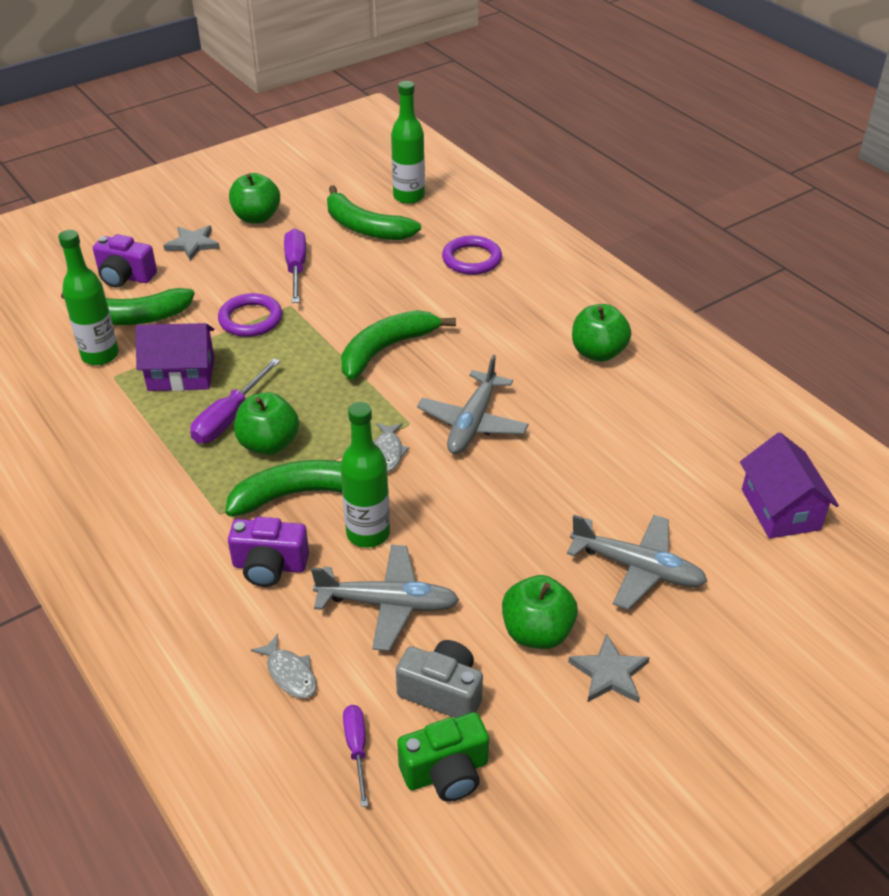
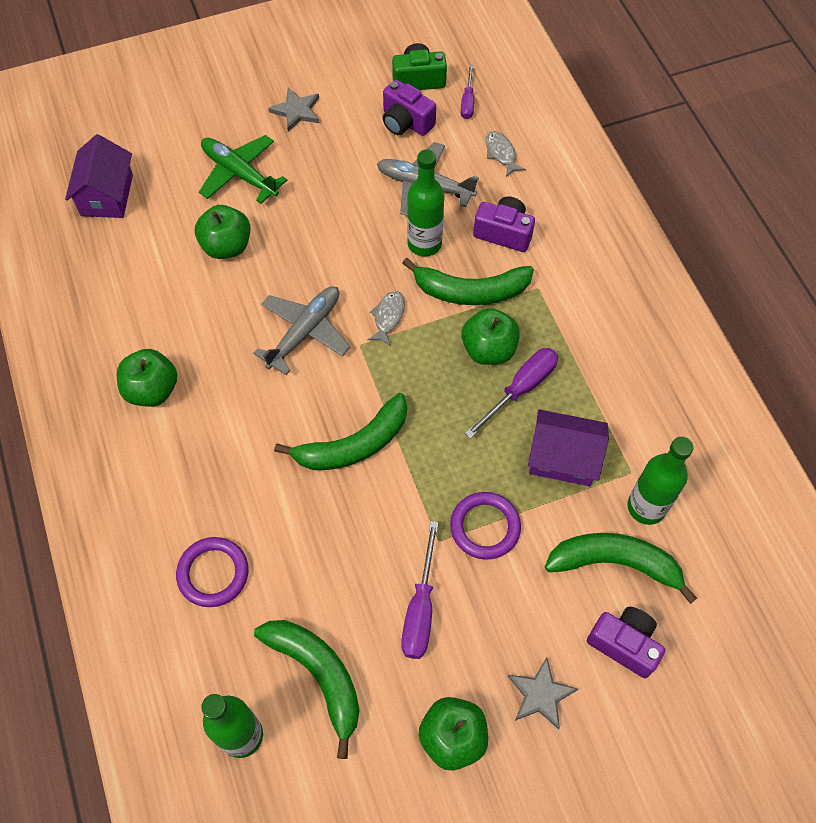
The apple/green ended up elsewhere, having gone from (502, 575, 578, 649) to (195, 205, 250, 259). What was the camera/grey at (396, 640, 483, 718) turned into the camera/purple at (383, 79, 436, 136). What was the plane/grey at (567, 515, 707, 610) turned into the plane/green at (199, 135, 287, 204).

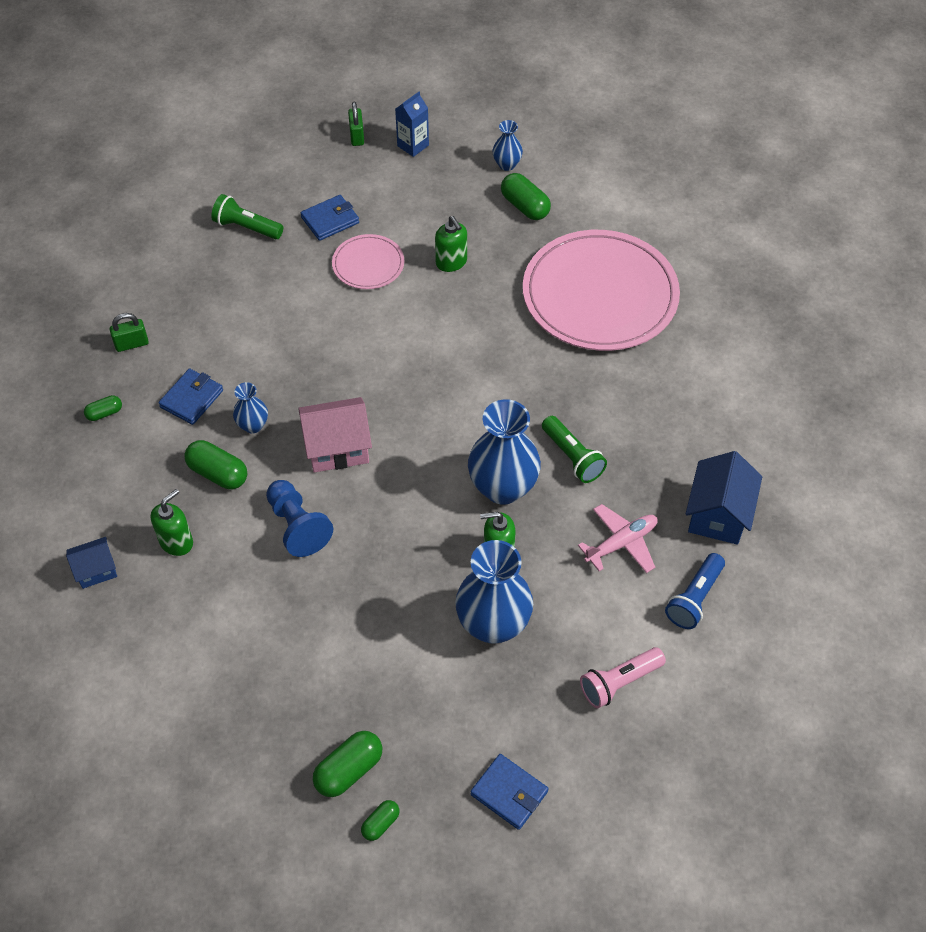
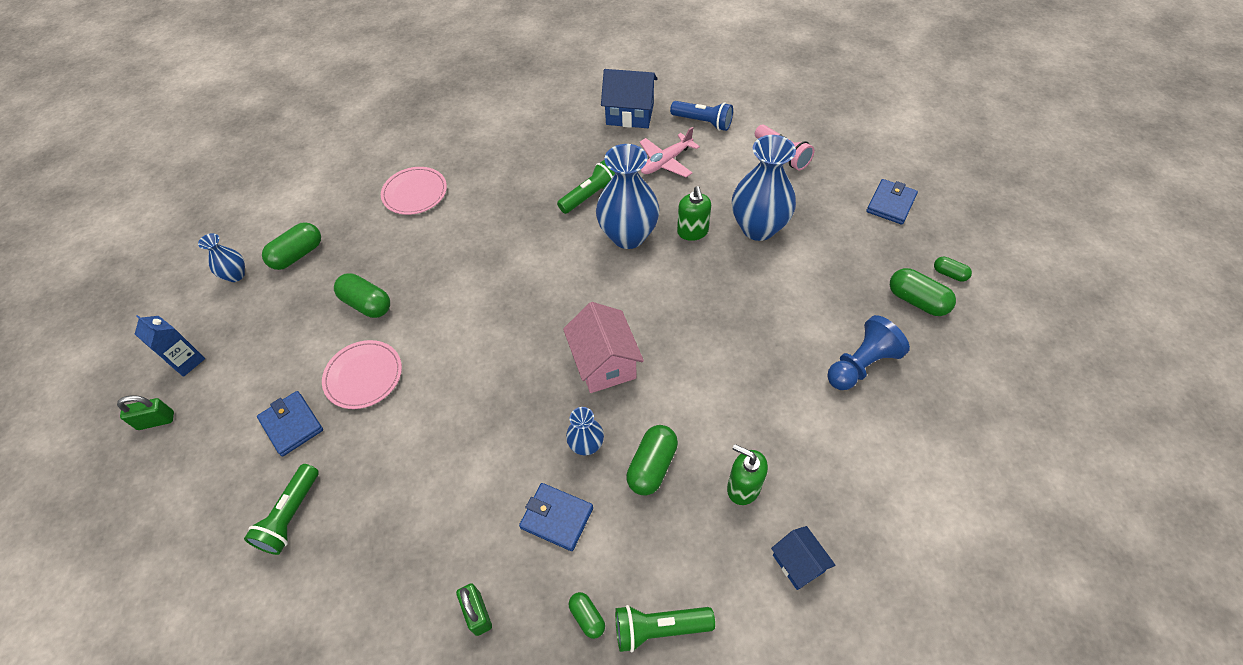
The second view gained the flashlight/green at (615, 605, 715, 652). The pawn/blue ended up elsewhere, having gone from (266, 480, 333, 557) to (827, 315, 910, 390). Where the soap dispenser/green stood at (435, 216, 467, 272), the capsule/green came to stand at (334, 273, 390, 318). The plane/pink at (578, 504, 658, 573) ended up facing another way, 90 degrees counterclockwise from before. The size of the plate/pink at (523, 230, 680, 351) changed by a factor of 0.47.

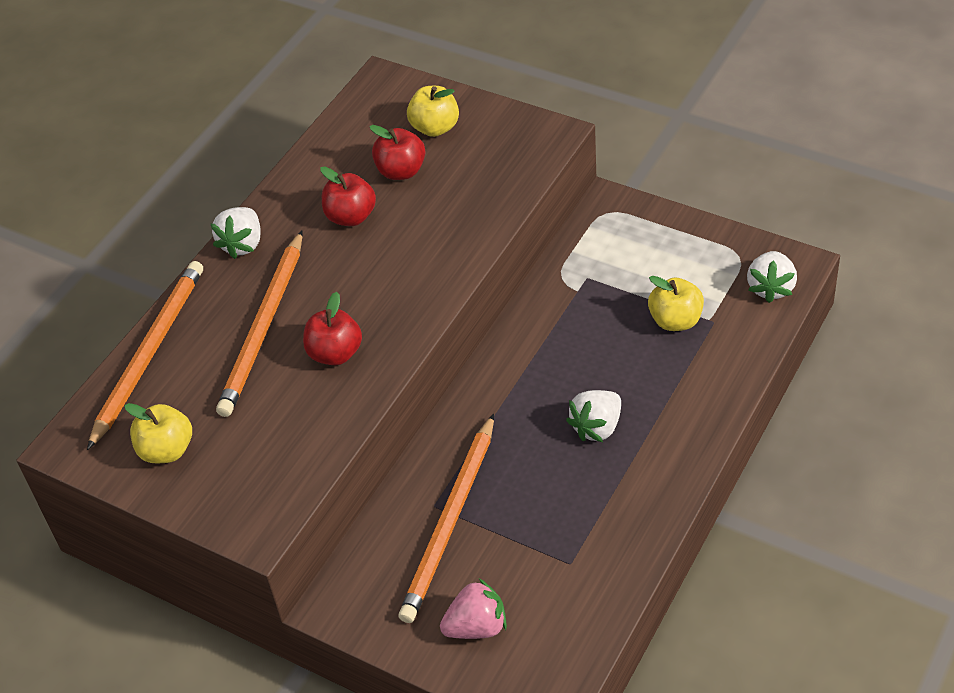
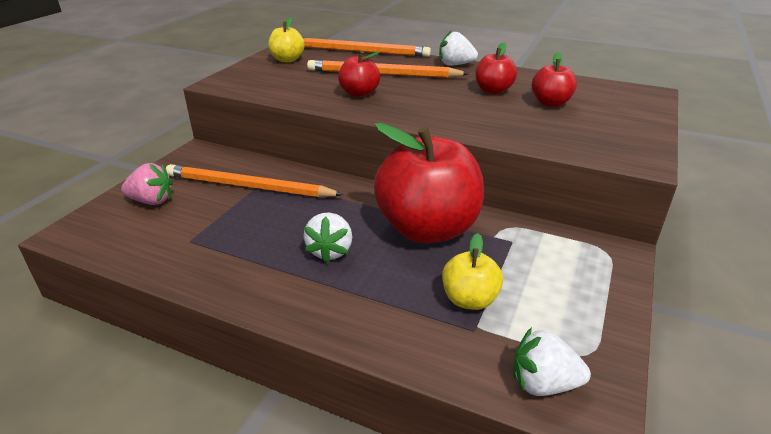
The second view lost the apple/yellow at (407, 86, 459, 137). The second view gained the apple/red at (374, 123, 484, 243). The strawberry/pink at (440, 579, 507, 639) ended up facing another way, 60 degrees counterclockwise from before. The strawberry/white at (566, 390, 621, 442) ended up facing another way, 120 degrees counterclockwise from before.

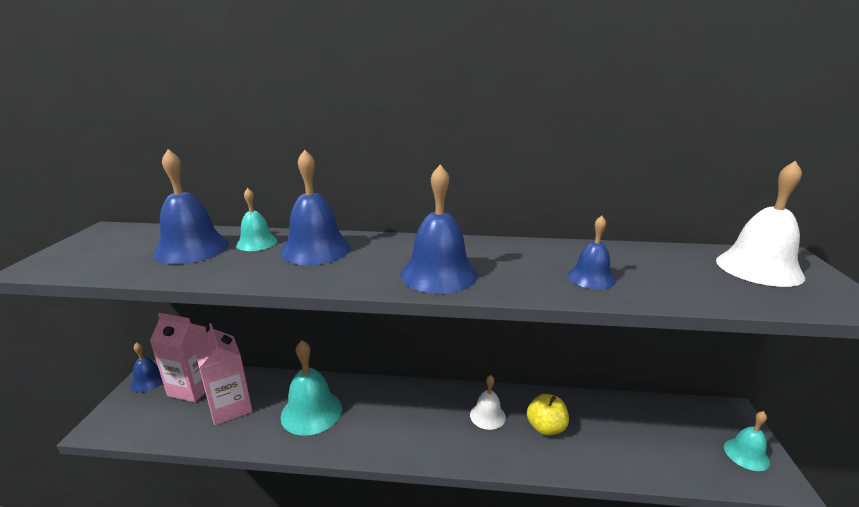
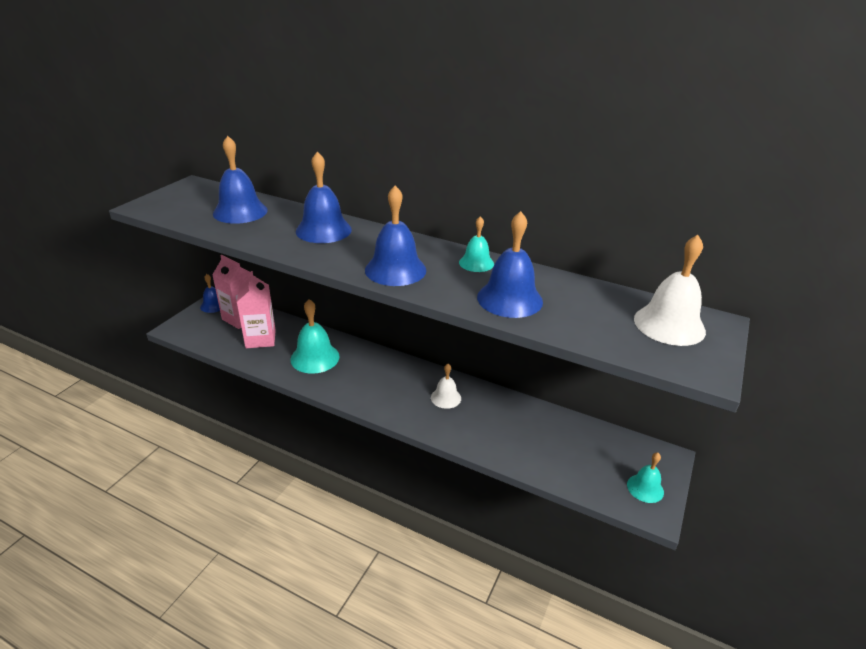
The second view lost the apple/yellow at (527, 394, 569, 436). The bell/turquoise ended up elsewhere, having gone from (236, 188, 278, 251) to (459, 216, 494, 272). The size of the bell/blue at (568, 216, 616, 289) changed by a factor of 1.70.

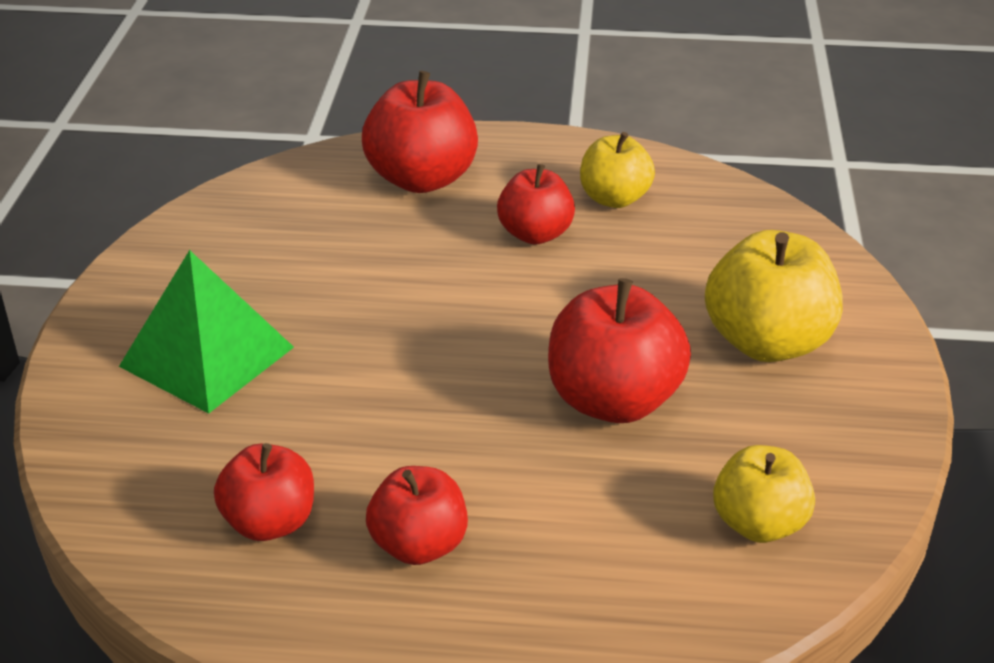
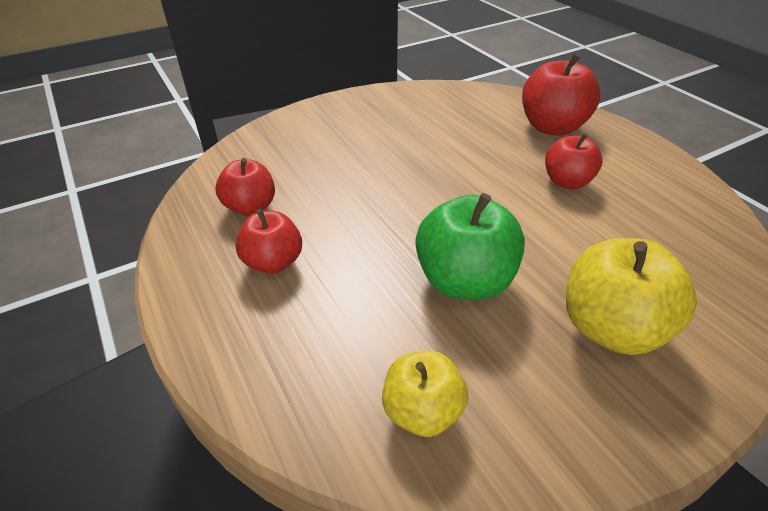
The second view lost the pyramid/green at (119, 250, 294, 413). The second view lost the apple/yellow at (580, 132, 655, 208). What was the apple/red at (548, 278, 691, 423) turned into the apple/green at (415, 193, 525, 300).

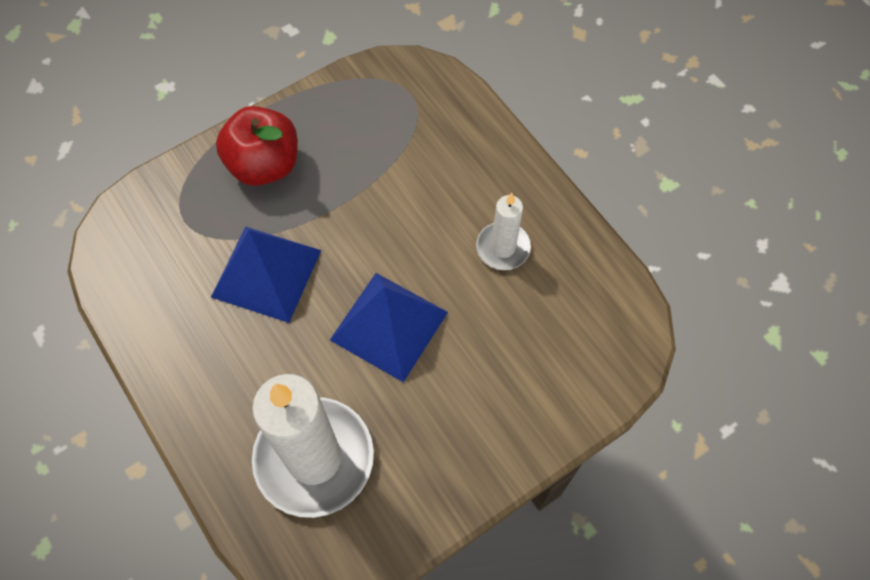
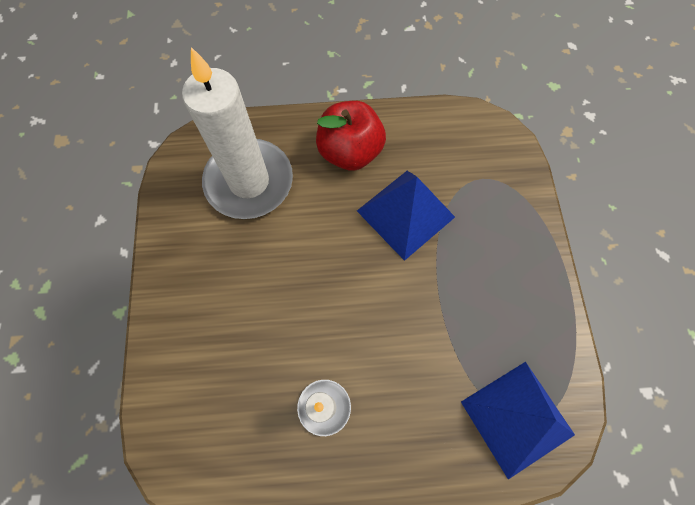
The apple/red ended up elsewhere, having gone from (216, 106, 298, 186) to (316, 101, 386, 171). The pyramid/blue ended up elsewhere, having gone from (330, 273, 448, 382) to (461, 362, 575, 479).

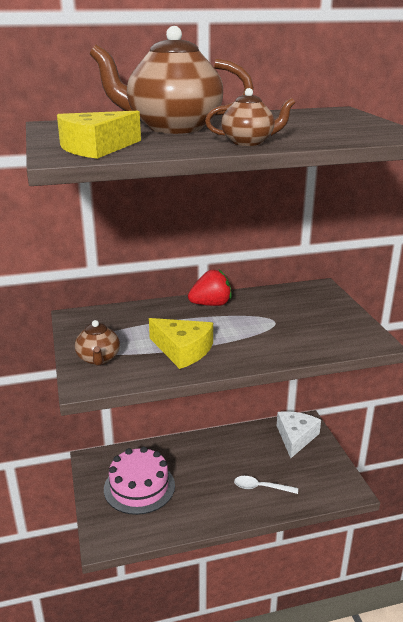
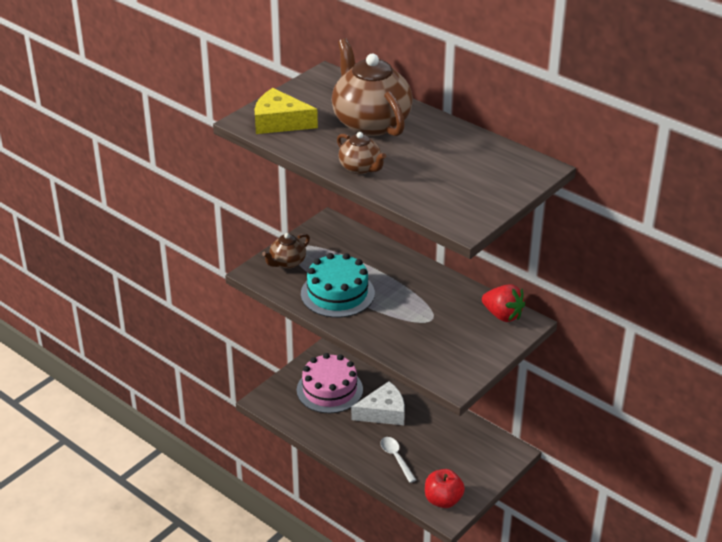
The second view gained the apple/red at (425, 469, 465, 508). The strawberry/red ended up elsewhere, having gone from (188, 270, 232, 306) to (482, 284, 525, 322). The cheese/white ended up elsewhere, having gone from (277, 411, 321, 458) to (351, 381, 405, 425). Where the cheese/yellow stood at (149, 318, 213, 369), the cake/turquoise came to stand at (301, 253, 375, 318).

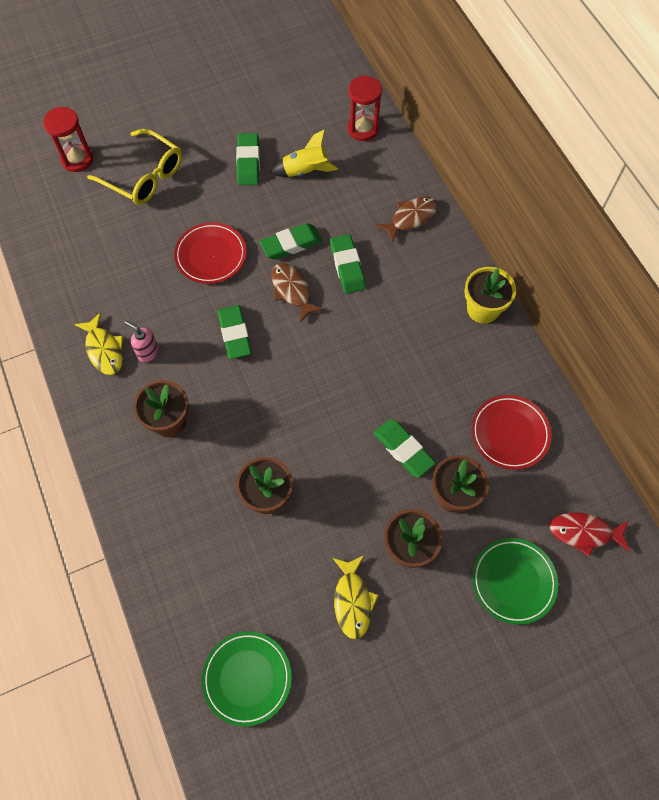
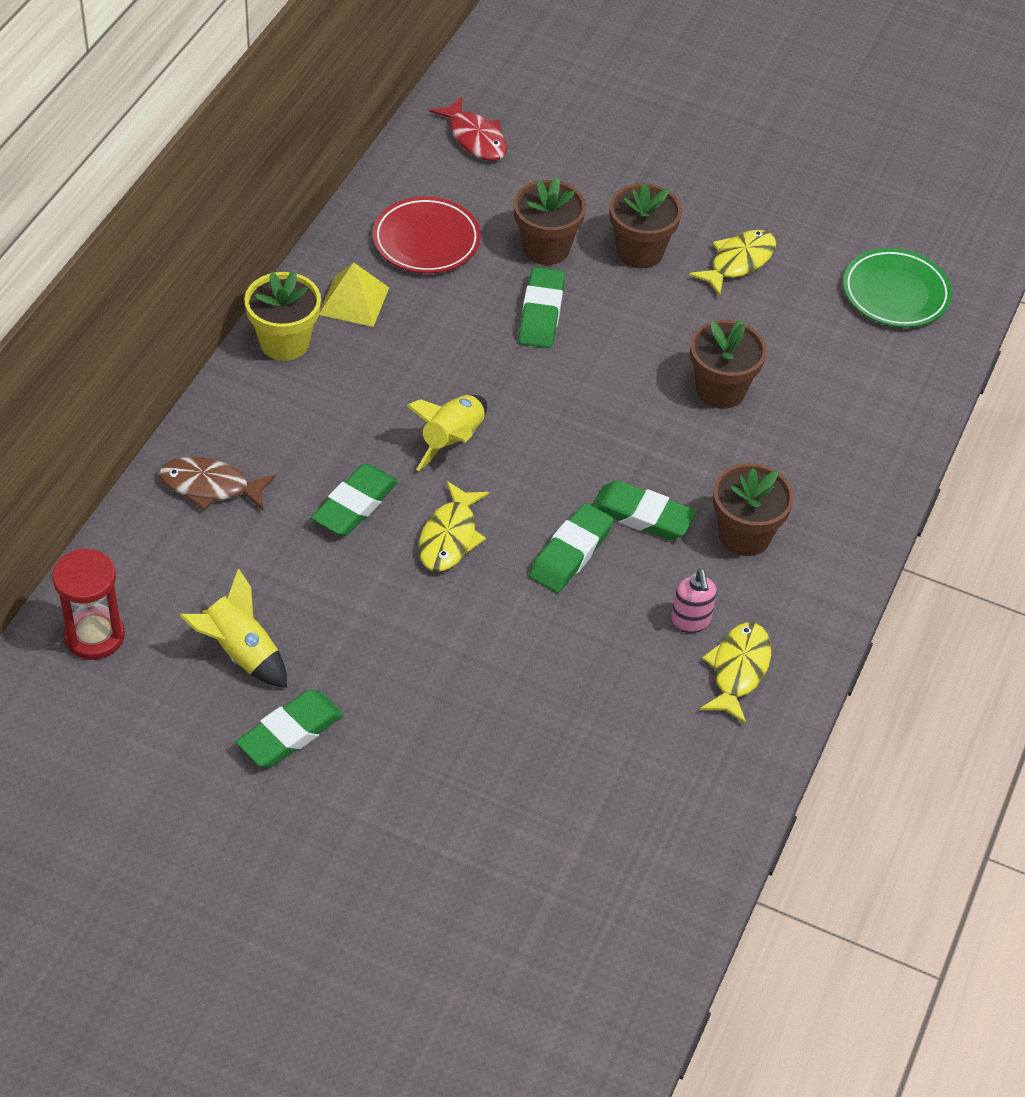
The second view lost the hourglass/red at (43, 107, 94, 172). The second view lost the glasses/yellow at (87, 129, 182, 205). The second view lost the plate/red at (174, 222, 246, 284). The second view lost the plate/green at (472, 538, 558, 625). The second view gained the pyramid/yellow at (319, 262, 389, 327). The second view gained the rocket/yellow at (406, 395, 487, 471). The eraser/green ended up elsewhere, having gone from (259, 223, 322, 260) to (592, 480, 696, 540). What was the fish/brown at (271, 263, 324, 323) turned into the fish/yellow at (418, 481, 489, 572).

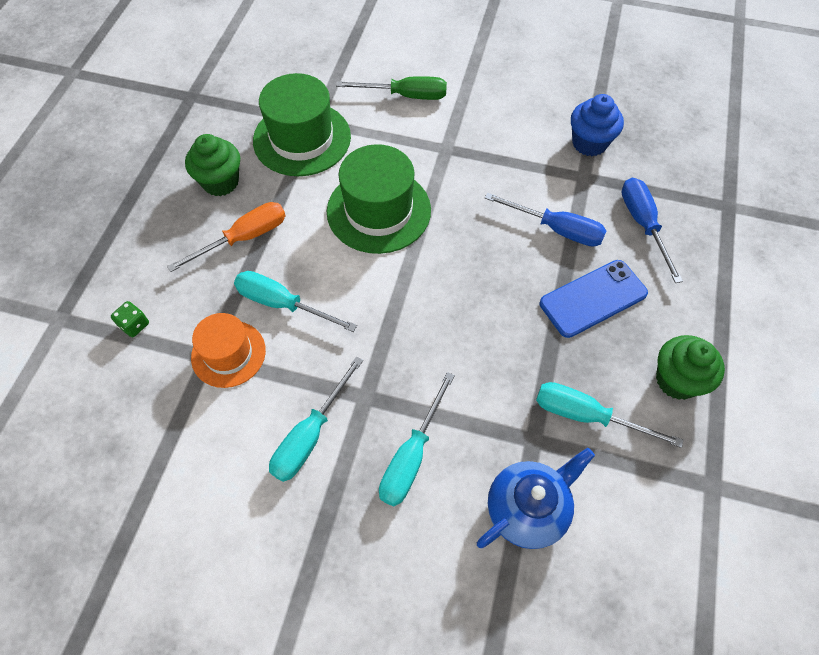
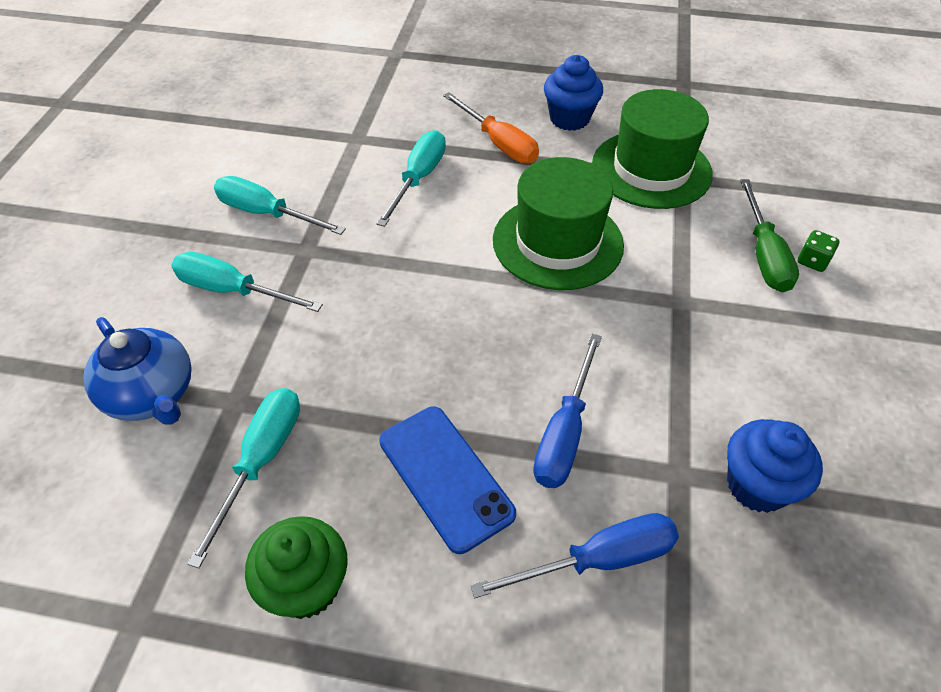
The second view lost the hat/orange at (191, 313, 266, 388). The dice/green ended up elsewhere, having gone from (111, 301, 149, 337) to (798, 230, 839, 272). What was the cupcake/green at (185, 134, 240, 196) turned into the cupcake/blue at (544, 55, 603, 131).

